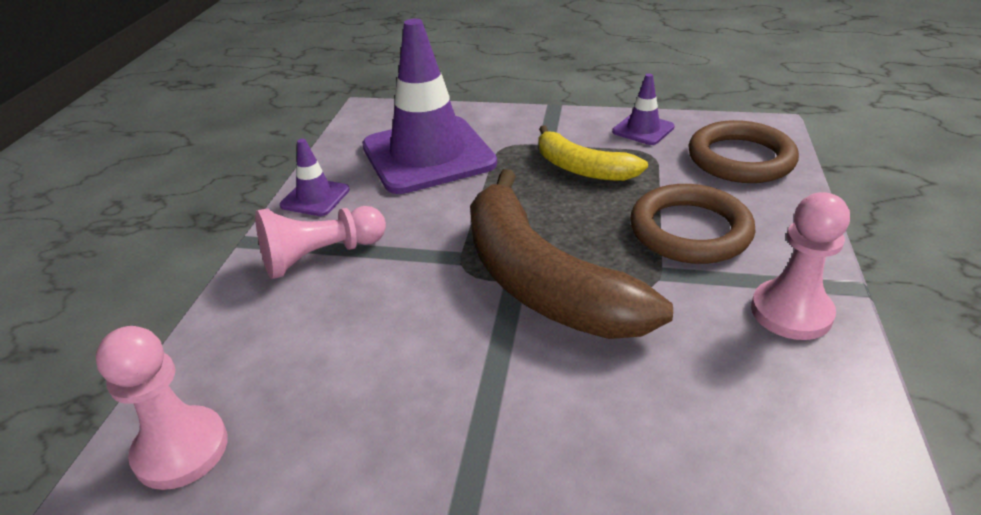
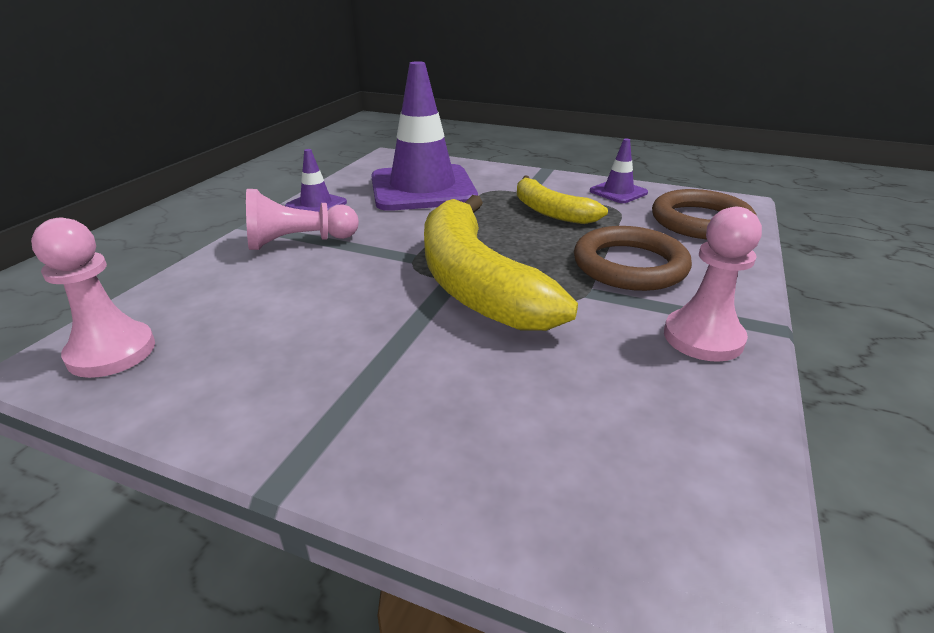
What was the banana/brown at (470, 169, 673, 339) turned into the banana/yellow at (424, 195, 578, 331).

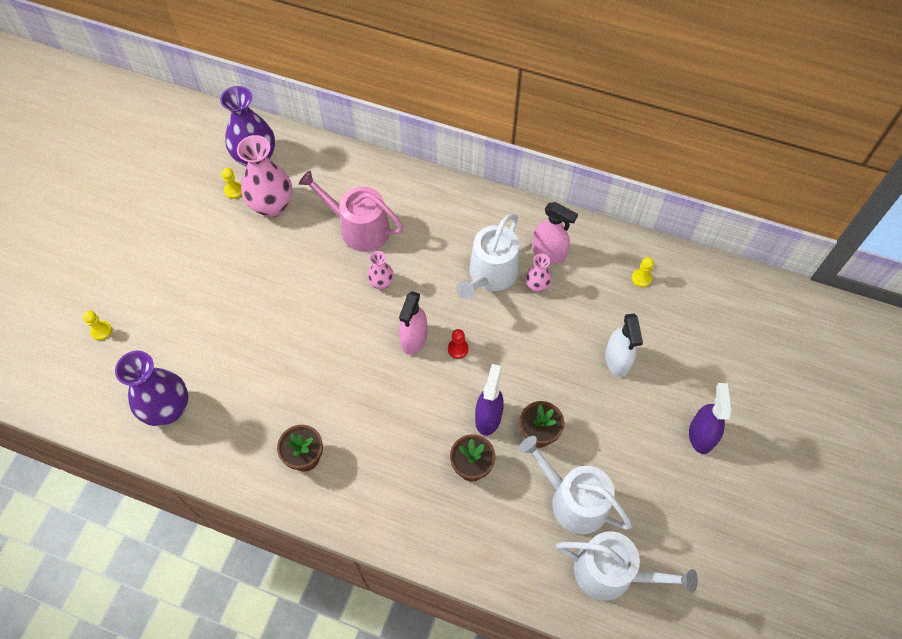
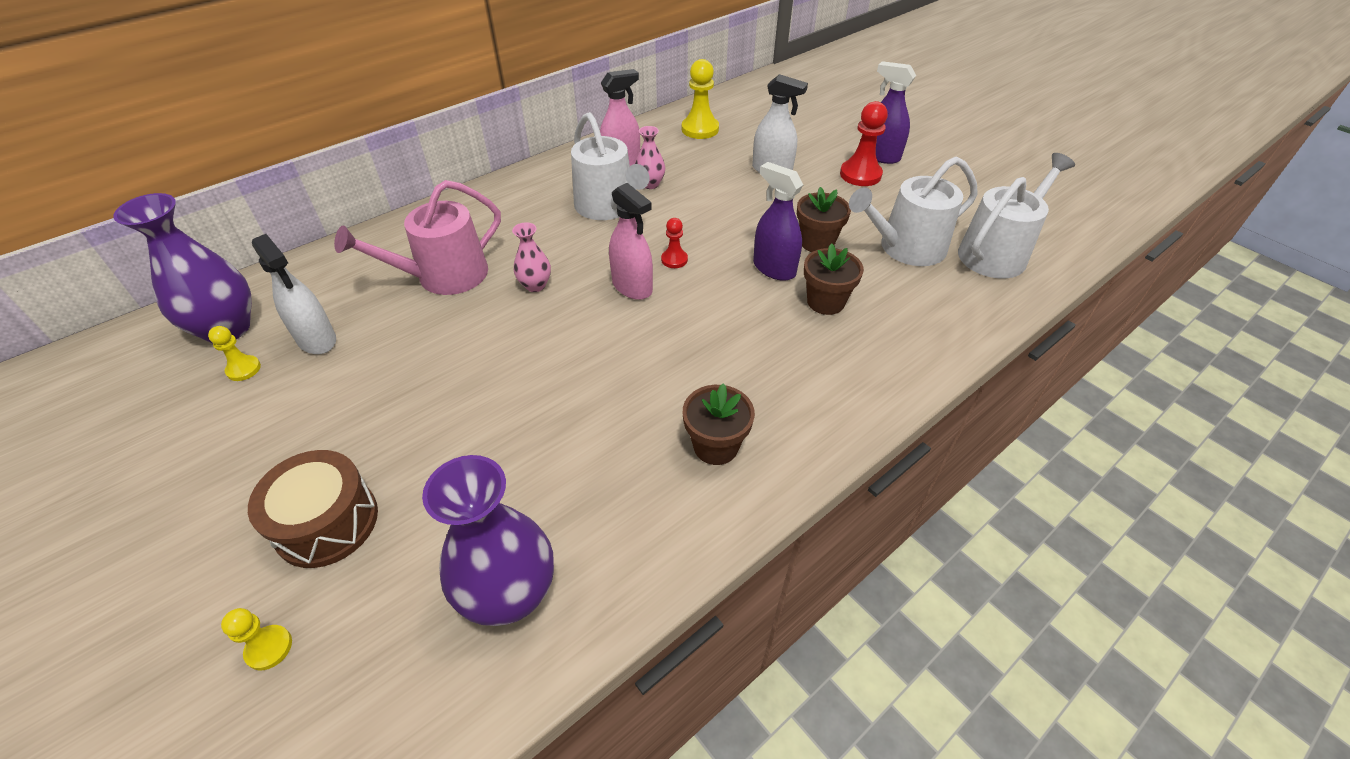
The second view gained the drum/brown at (248, 450, 378, 568). The second view gained the pawn/red at (840, 101, 888, 186). Where the vase/pink stood at (237, 135, 292, 217), the spray bottle/white came to stand at (252, 234, 336, 354). The size of the pawn/yellow at (632, 257, 654, 287) changed by a factor of 1.78.

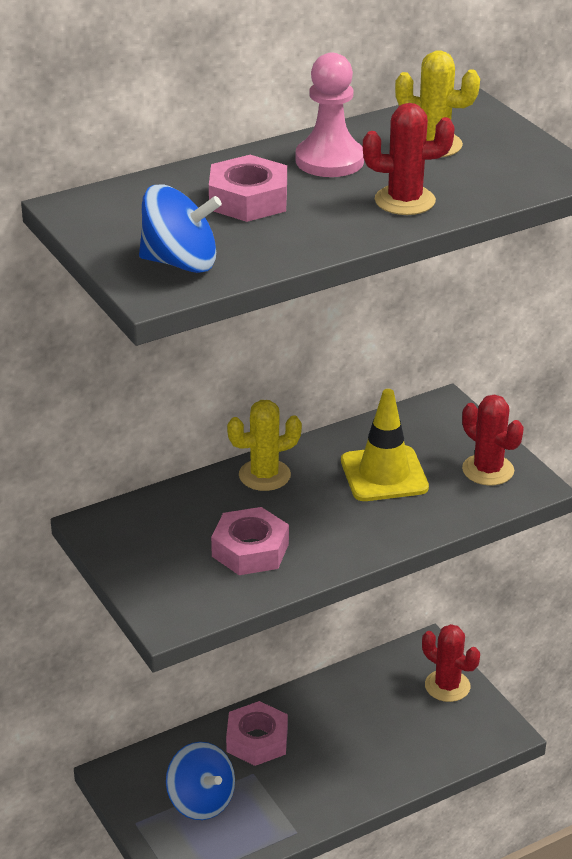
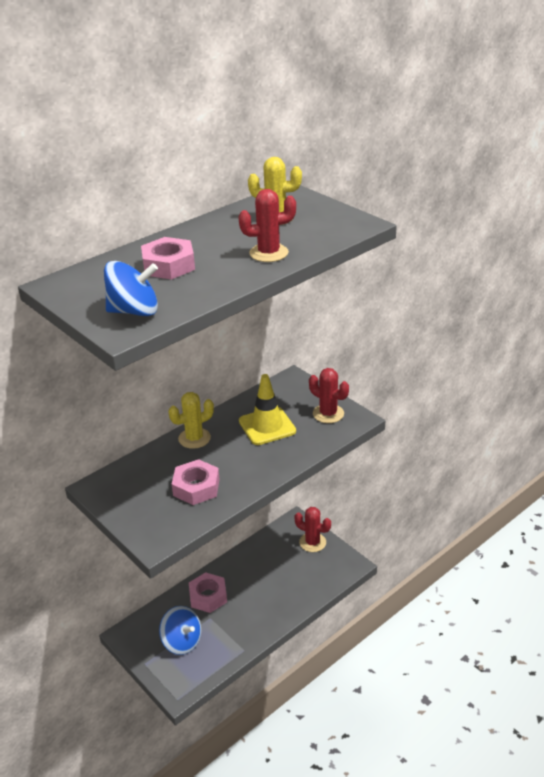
The second view lost the pawn/pink at (295, 53, 364, 177).

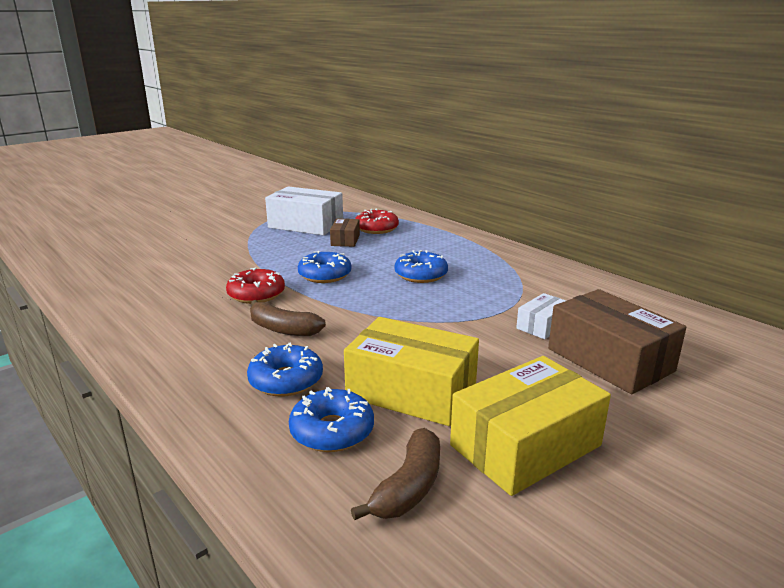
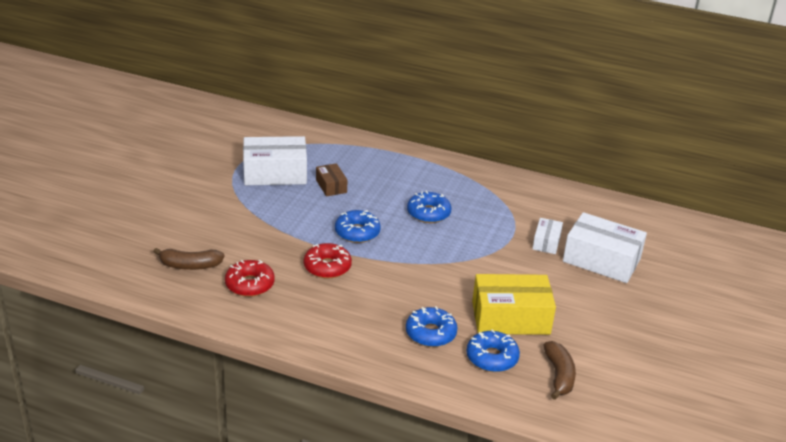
The second view lost the box/yellow at (450, 356, 611, 496). The banana/brown ended up elsewhere, having gone from (250, 300, 326, 336) to (153, 248, 225, 270). The donut/red ended up elsewhere, having gone from (355, 209, 399, 234) to (225, 260, 275, 297). What was the box/brown at (548, 289, 686, 394) turned into the box/white at (563, 212, 647, 283).

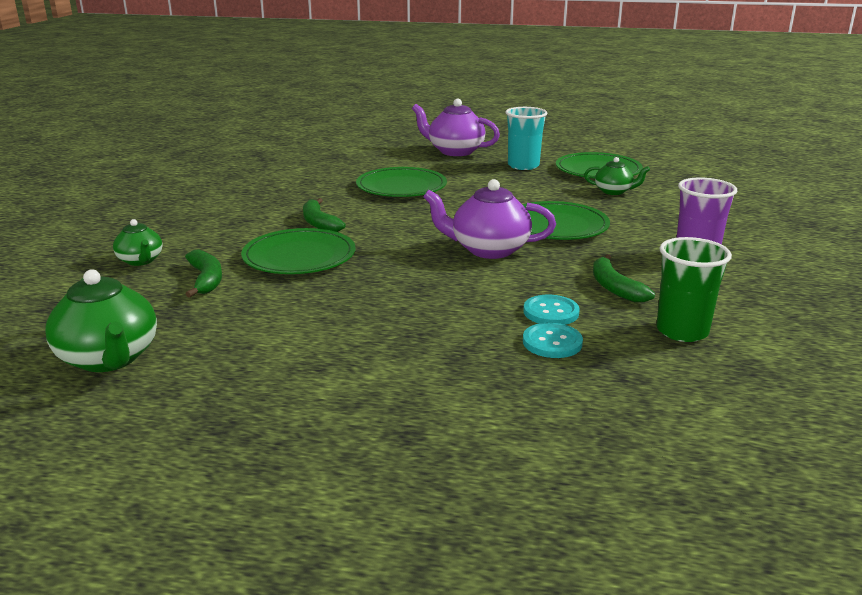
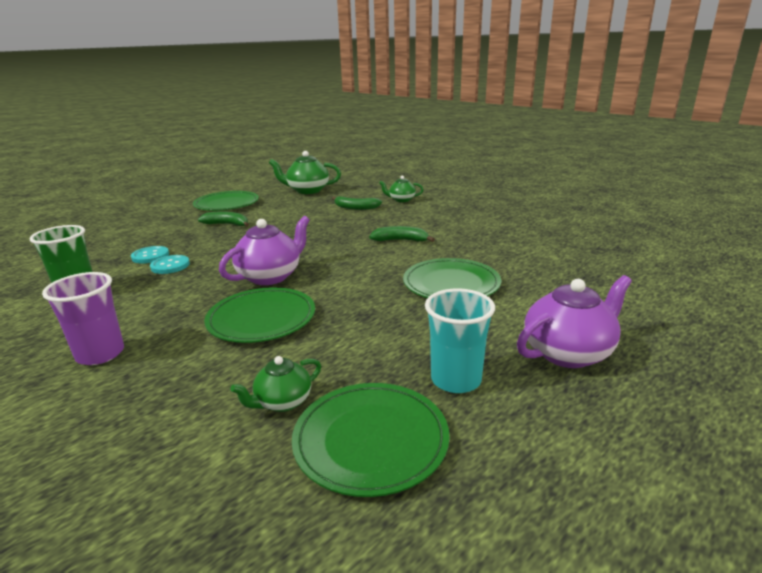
The plate/green ended up elsewhere, having gone from (241, 228, 355, 274) to (193, 191, 259, 211). The banana/green ended up elsewhere, having gone from (593, 254, 655, 303) to (198, 211, 249, 227).

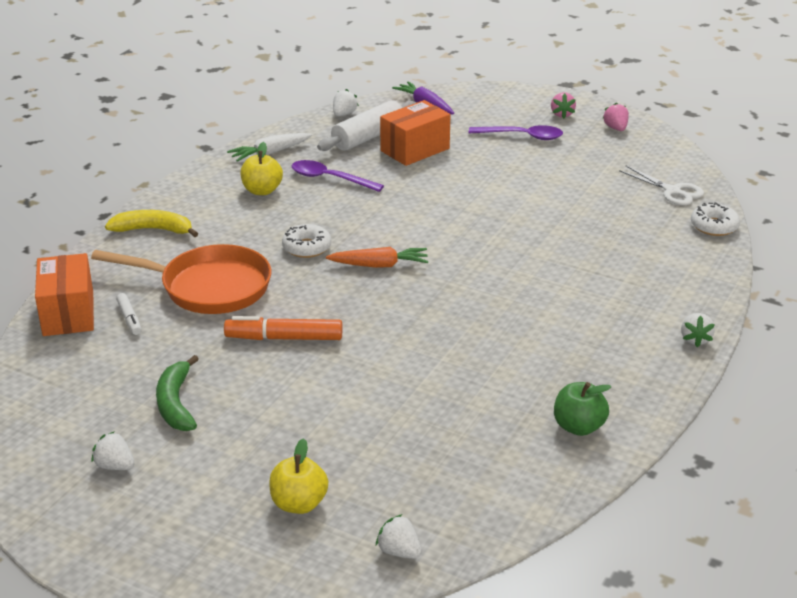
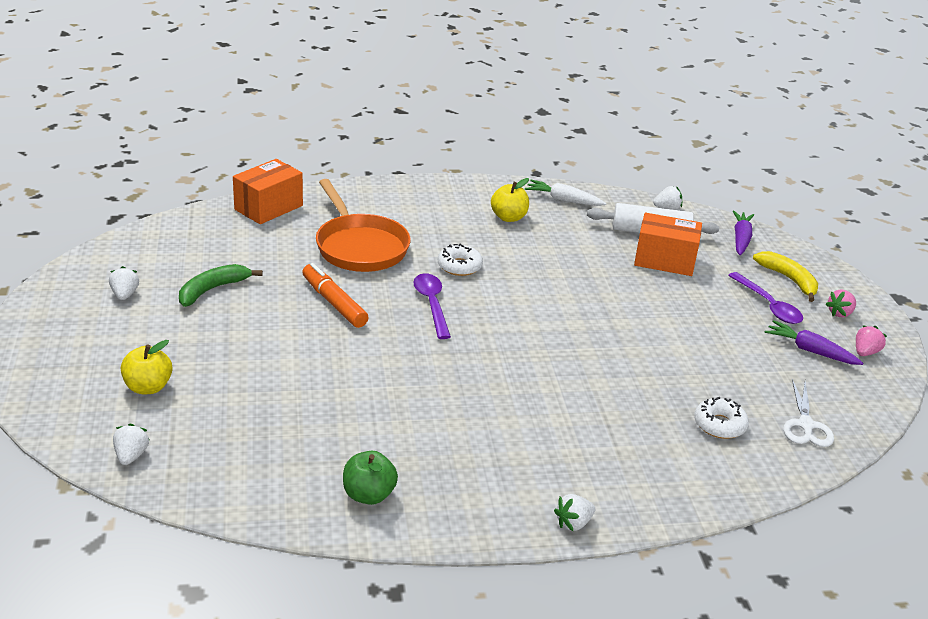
The second view lost the marker/white at (116, 293, 142, 335). The second view lost the carrot/orange at (326, 247, 428, 268). The second view gained the carrot/purple at (765, 320, 863, 365). The banana/yellow ended up elsewhere, having gone from (105, 210, 198, 237) to (753, 251, 818, 302). The spoon/purple ended up elsewhere, having gone from (292, 160, 384, 192) to (413, 273, 451, 339). The donut/white ended up elsewhere, having gone from (691, 202, 740, 236) to (694, 397, 749, 439).

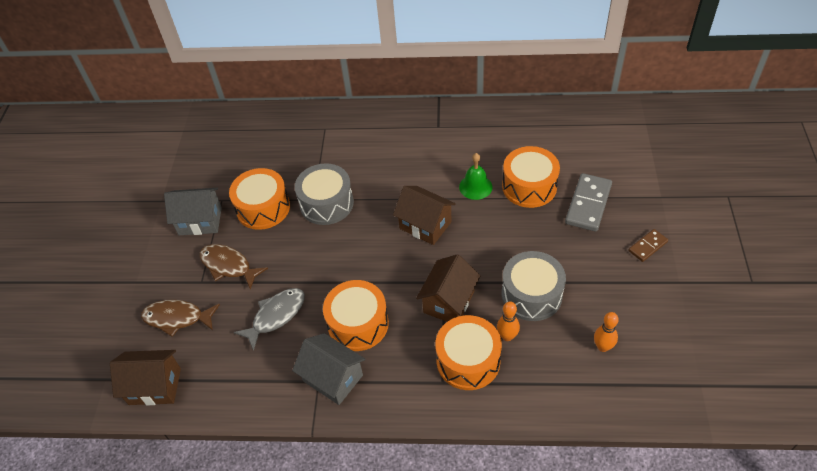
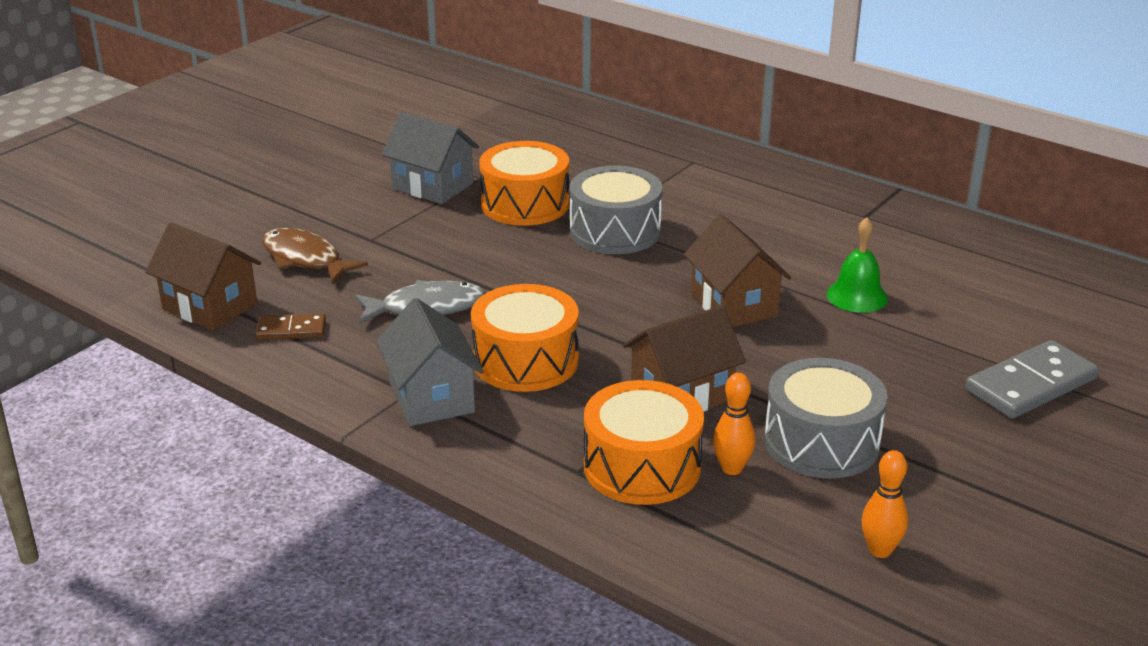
The second view lost the fish/brown at (199, 244, 268, 289). The second view lost the drum/orange at (502, 146, 560, 208). The domino/brown ended up elsewhere, having gone from (628, 229, 668, 262) to (255, 314, 326, 340).

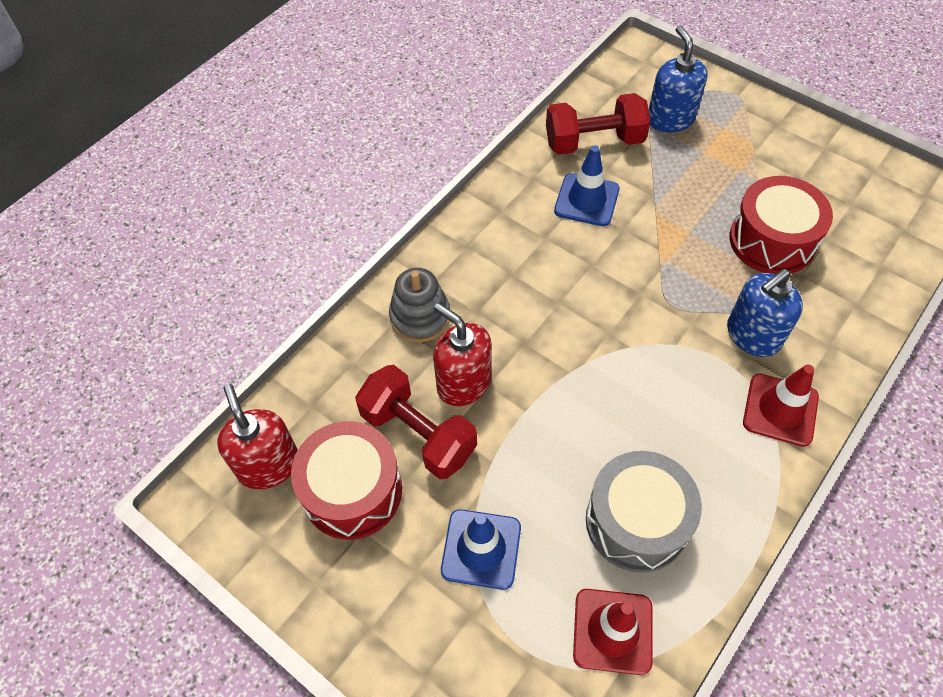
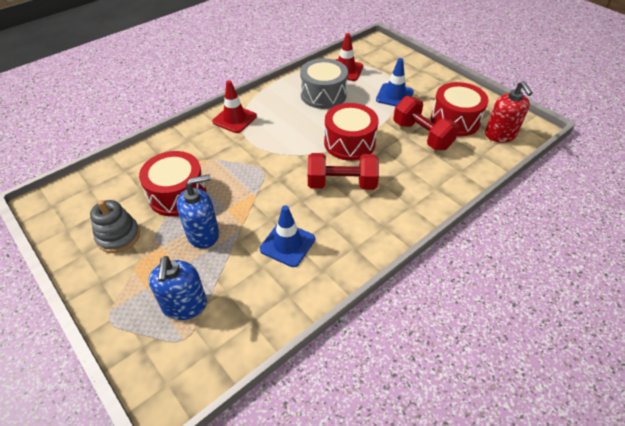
The second view lost the soap dispenser/red at (433, 303, 492, 406). The second view gained the drum/red at (324, 103, 379, 161). The stacking toy/grey ended up elsewhere, having gone from (389, 268, 450, 342) to (90, 200, 140, 253). The dumbbell/red ended up elsewhere, having gone from (546, 93, 650, 155) to (308, 153, 379, 190). The soap dispenser/blue ended up elsewhere, having gone from (727, 269, 803, 357) to (177, 174, 219, 249).

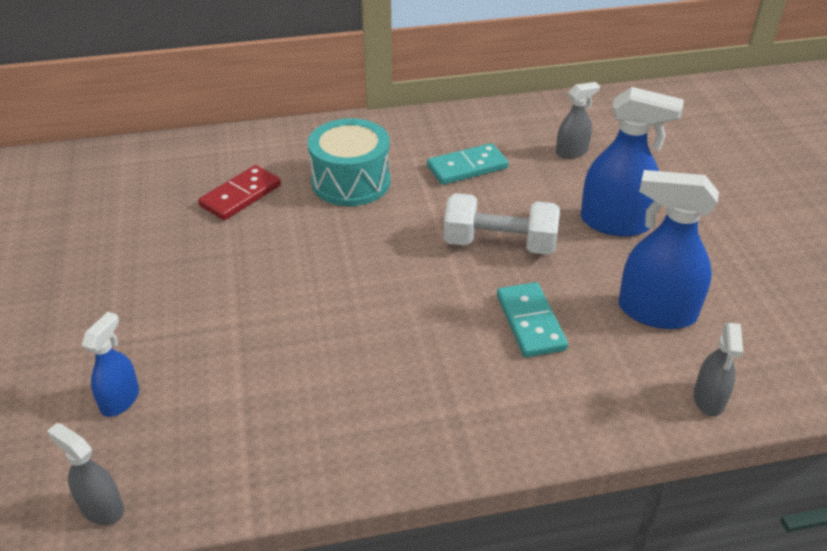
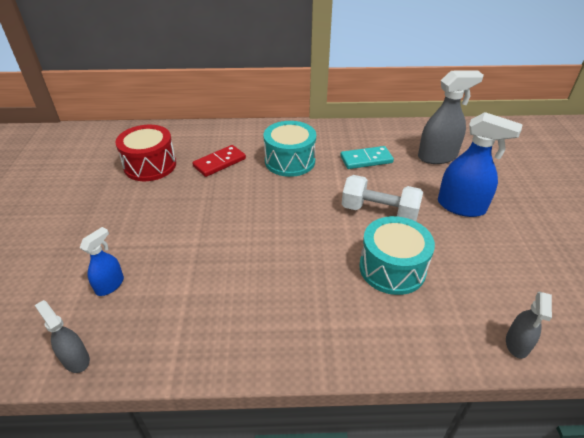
The second view lost the spray bottle/blue at (619, 170, 719, 329). The second view gained the drum/red at (115, 125, 176, 181). Where the domino/turquoise stood at (497, 282, 568, 357), the drum/turquoise came to stand at (359, 216, 435, 295). The size of the spray bottle/grey at (556, 82, 600, 159) changed by a factor of 1.79.

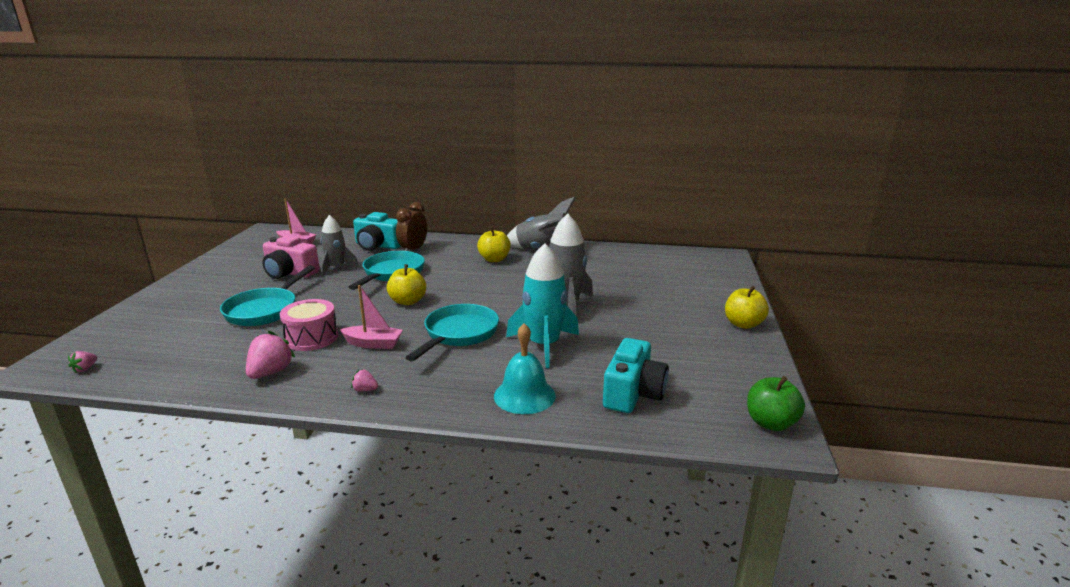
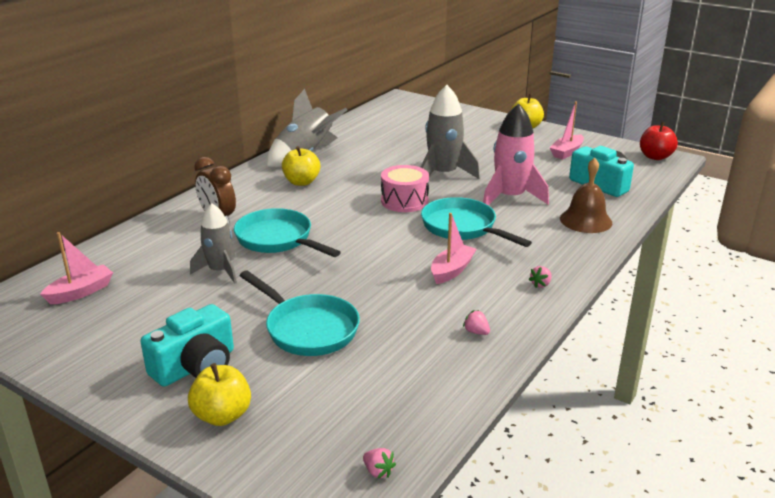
The second view lost the camera/pink at (262, 235, 320, 279). The second view gained the boat/pink at (550, 101, 584, 160). The drum/pink ended up elsewhere, having gone from (280, 299, 338, 351) to (381, 165, 429, 212). The camera/turquoise ended up elsewhere, having gone from (353, 212, 400, 251) to (140, 304, 234, 387). The apple/yellow ended up elsewhere, having gone from (387, 264, 426, 305) to (188, 363, 251, 426). What was the bell/turquoise at (494, 323, 556, 414) turned into the bell/brown at (560, 158, 612, 233). What was the rocket/turquoise at (506, 243, 579, 368) turned into the rocket/pink at (483, 103, 549, 205). What was the apple/green at (747, 376, 805, 431) turned into the apple/red at (640, 122, 678, 160). The size of the strawberry/pink at (246, 331, 295, 379) changed by a factor of 0.51.

